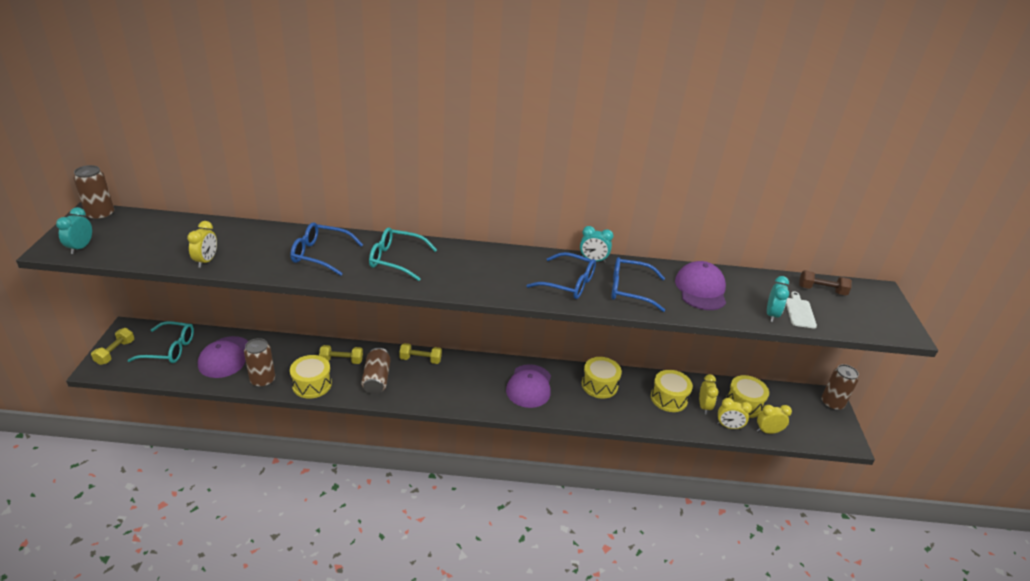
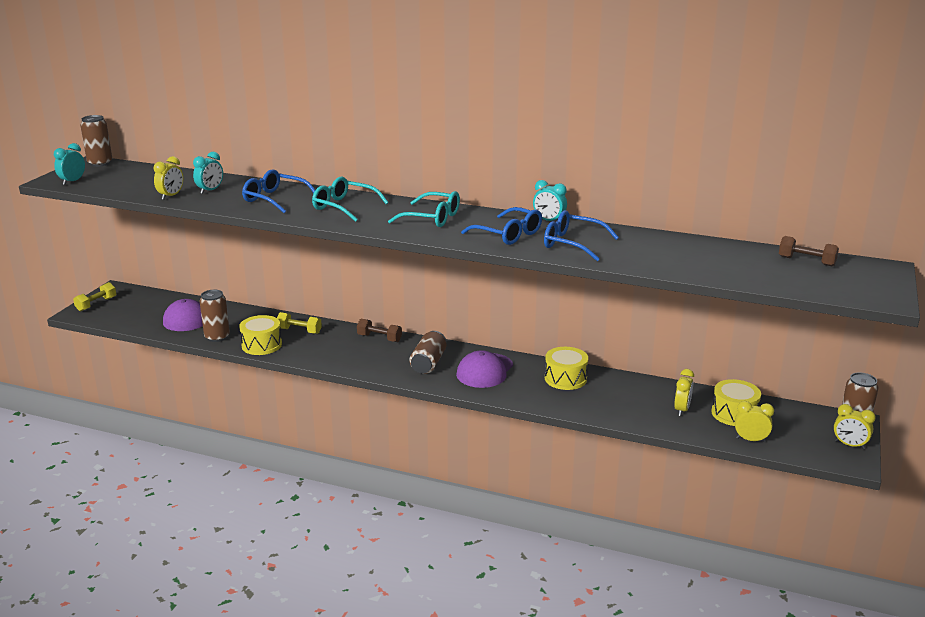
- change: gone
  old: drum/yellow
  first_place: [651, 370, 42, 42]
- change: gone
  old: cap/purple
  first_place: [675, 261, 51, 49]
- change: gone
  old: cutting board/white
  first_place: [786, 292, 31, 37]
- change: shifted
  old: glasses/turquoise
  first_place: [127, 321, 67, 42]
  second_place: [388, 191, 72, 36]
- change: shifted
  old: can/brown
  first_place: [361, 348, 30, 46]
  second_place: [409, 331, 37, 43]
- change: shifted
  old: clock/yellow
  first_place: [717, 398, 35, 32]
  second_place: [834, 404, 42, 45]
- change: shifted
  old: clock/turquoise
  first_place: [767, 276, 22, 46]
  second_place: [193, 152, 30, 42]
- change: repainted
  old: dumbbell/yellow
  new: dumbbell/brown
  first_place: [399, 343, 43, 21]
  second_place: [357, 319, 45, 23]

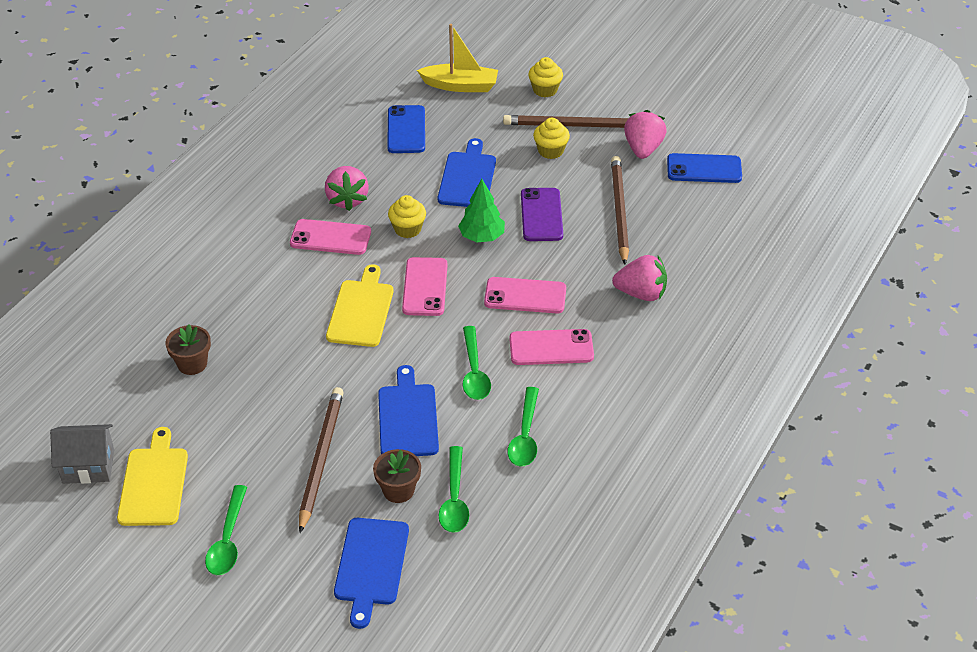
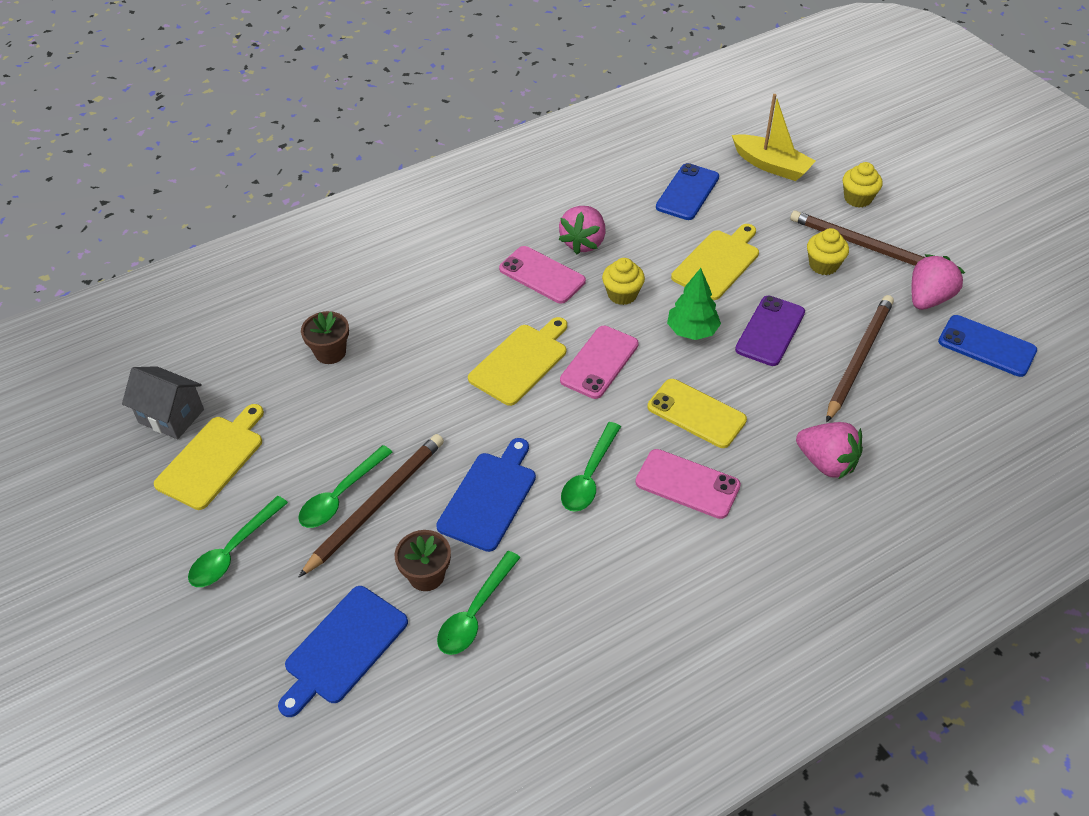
- change: shifted
  old: spoon/green
  first_place: [507, 387, 32, 79]
  second_place: [298, 445, 95, 83]
- change: repainted
  old: cutting board/blue
  new: cutting board/yellow
  first_place: [438, 138, 58, 69]
  second_place: [671, 224, 88, 76]
- change: repainted
  old: phone/pink
  new: phone/yellow
  first_place: [484, 277, 82, 36]
  second_place: [648, 379, 99, 69]

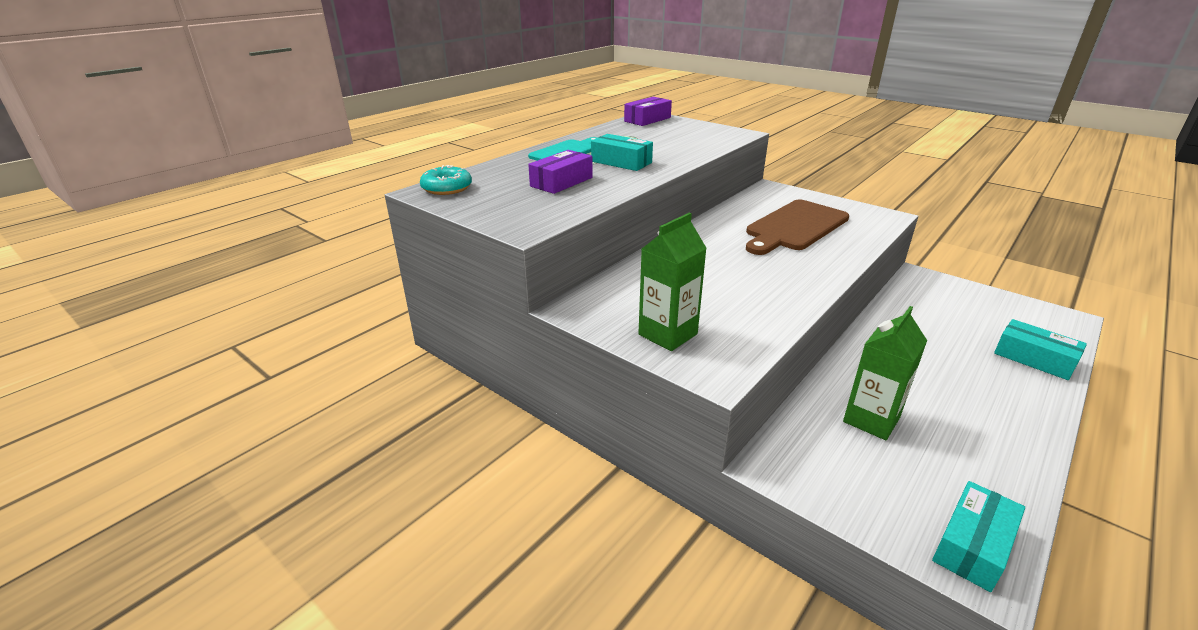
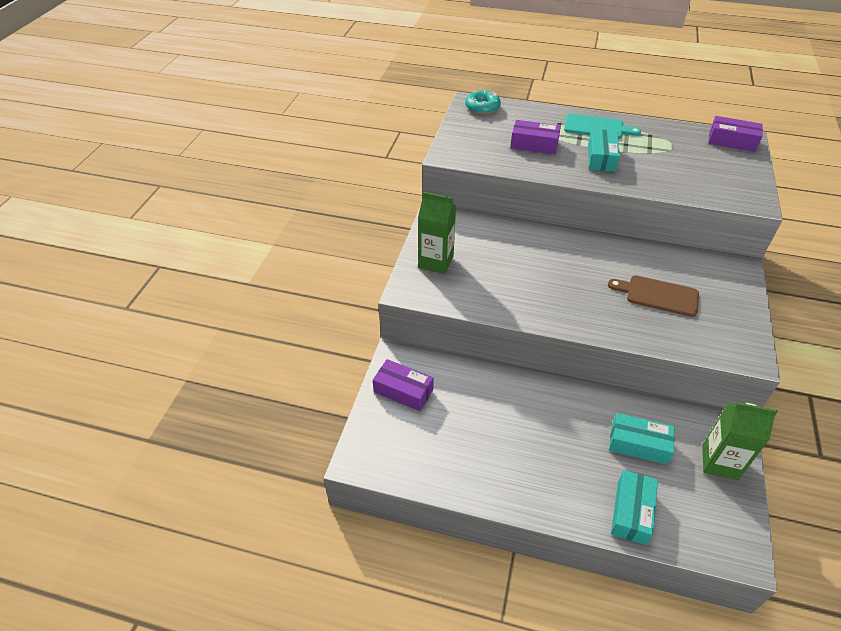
- change: new
  new: box/purple
  second_place: [373, 359, 61, 52]
- change: shifted
  old: carton/green
  first_place: [843, 306, 84, 134]
  second_place: [702, 403, 75, 77]
- change: shifted
  old: box/turquoise
  first_place: [932, 481, 93, 111]
  second_place: [609, 413, 66, 51]
- change: scaled
  old: cutting board/brown
  first_place: [746, 200, 103, 55]
  second_place: [608, 275, 91, 42]
  factor: 0.66

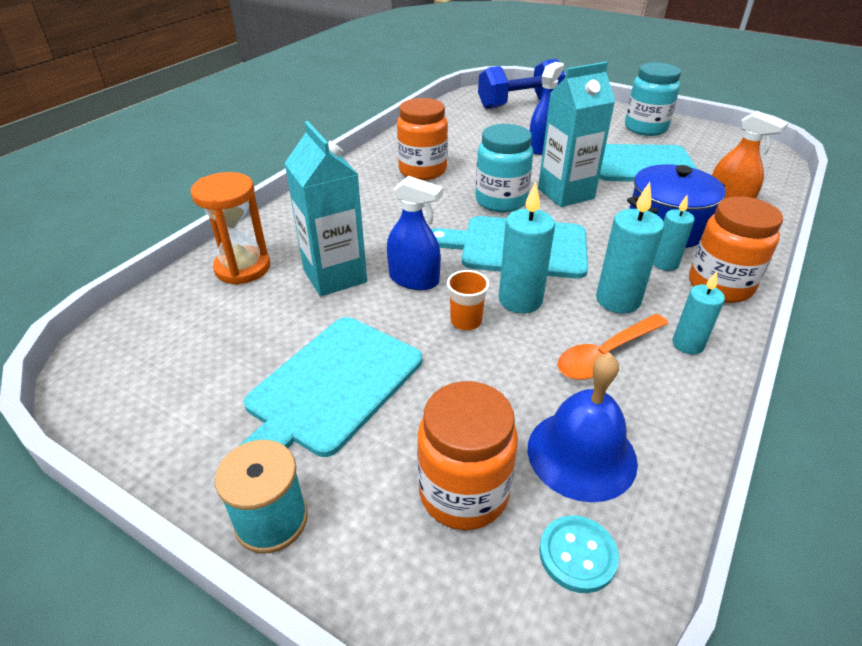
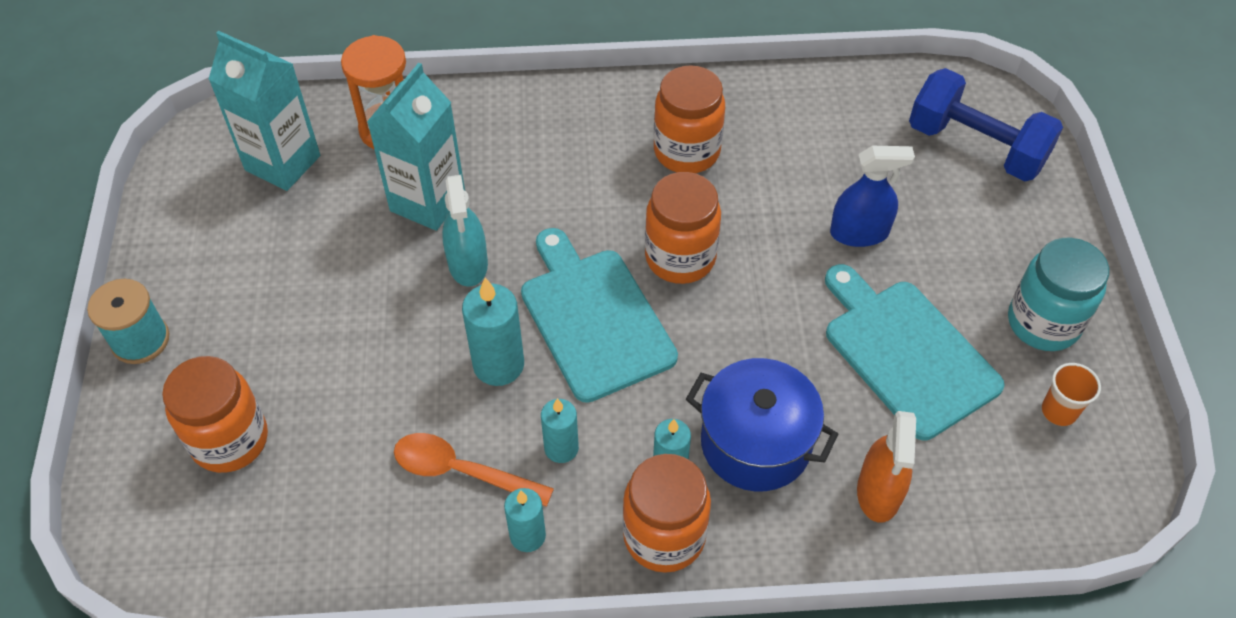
- change: gone
  old: cutting board/turquoise
  first_place: [239, 317, 183, 140]
- change: gone
  old: bell/blue
  first_place: [528, 353, 110, 149]
- change: gone
  old: button/turquoise
  first_place: [539, 515, 80, 78]
- change: shifted
  old: cup/orange
  first_place: [447, 270, 42, 60]
  second_place: [1042, 363, 59, 63]
- change: shifted
  old: carton/turquoise
  first_place: [538, 62, 77, 145]
  second_place: [208, 30, 112, 161]
- change: repainted
  old: spray bottle/blue
  new: spray bottle/turquoise
  first_place: [387, 176, 56, 114]
  second_place: [442, 175, 46, 112]
- change: repainted
  old: jar/turquoise
  new: jar/orange
  first_place: [475, 124, 58, 88]
  second_place: [645, 172, 76, 112]
- change: scaled
  old: candle/turquoise
  first_place: [596, 182, 68, 131]
  second_place: [541, 398, 38, 65]
  factor: 0.64

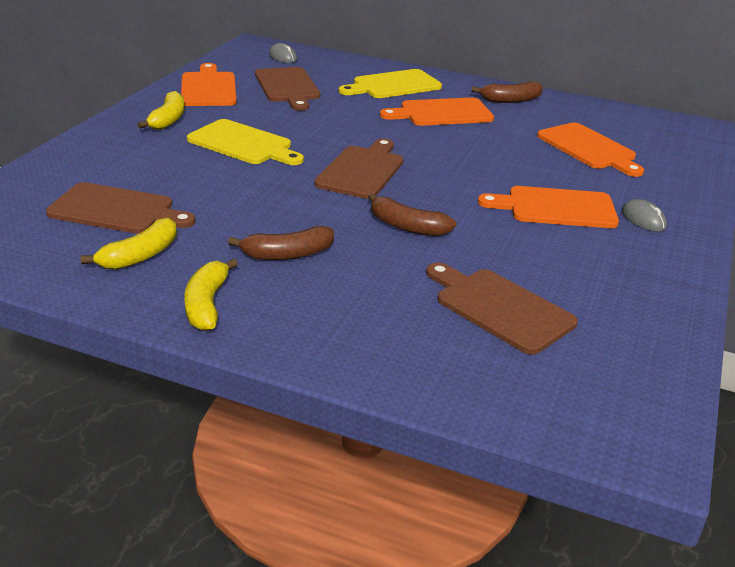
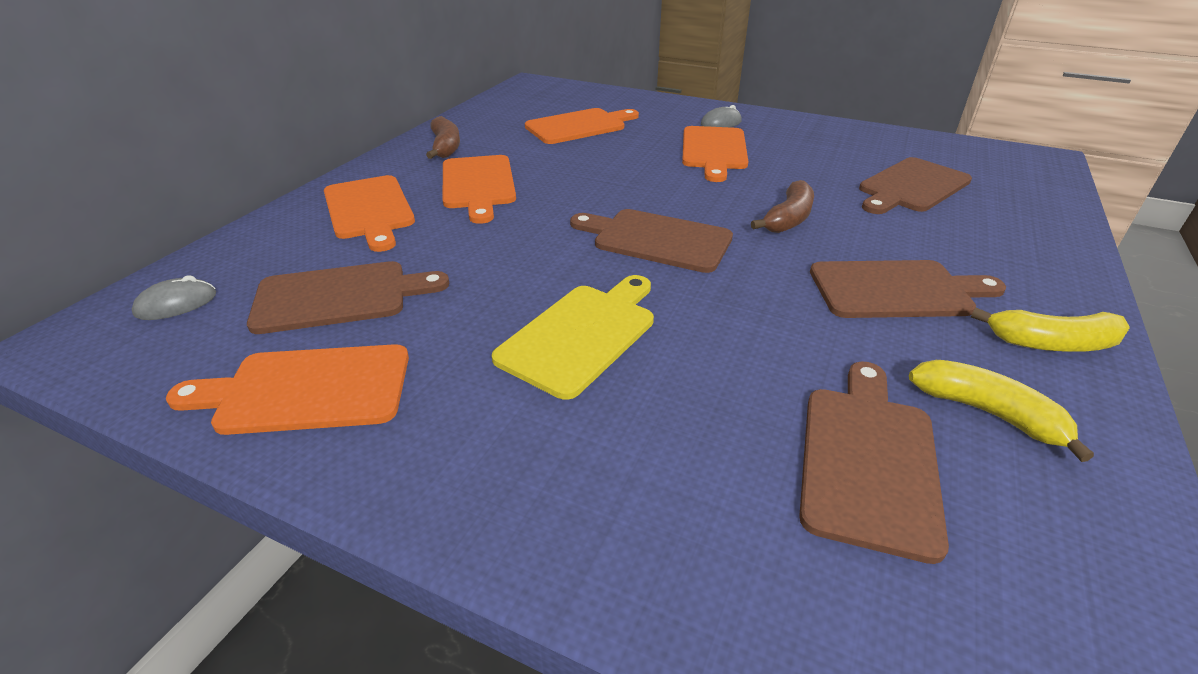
- change: gone
  old: banana/yellow
  first_place: [137, 91, 48, 39]
- change: swapped
  old: banana/brown
  new: cutting board/brown
  first_place: [228, 226, 106, 34]
  second_place: [810, 260, 196, 58]
- change: repainted
  old: cutting board/yellow
  new: cutting board/orange
  first_place: [339, 69, 103, 29]
  second_place: [324, 175, 91, 77]

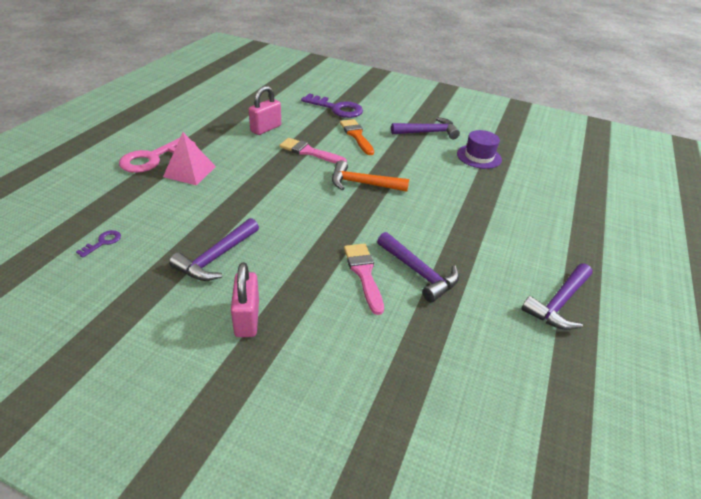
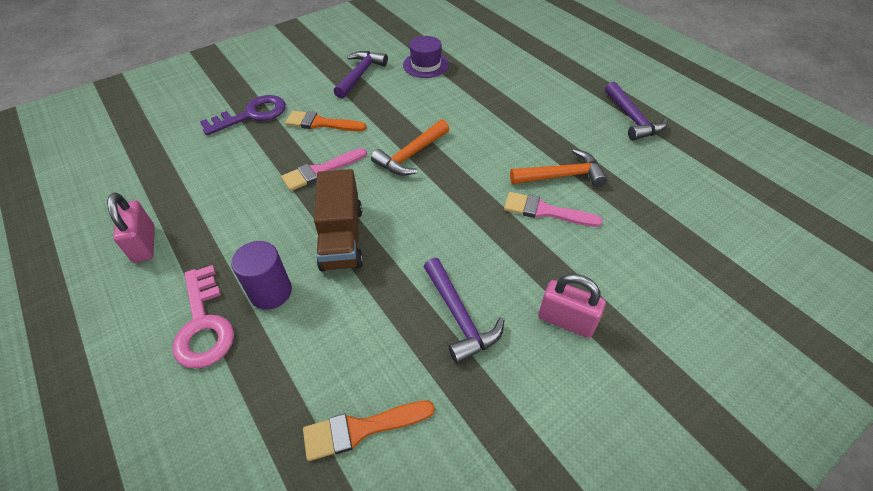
- change: new
  new: truck/brown
  second_place: [314, 169, 49, 102]
- change: shifted
  old: padlock/pink
  first_place: [249, 86, 32, 49]
  second_place: [107, 192, 48, 71]
- change: swapped
  old: key/purple
  new: brush/orange
  first_place: [76, 230, 45, 27]
  second_place: [303, 401, 132, 60]
- change: swapped
  old: pyramid/pink
  new: cylinder/purple
  first_place: [163, 132, 53, 54]
  second_place: [231, 241, 61, 69]
- change: repainted
  old: hammer/purple
  new: hammer/orange
  first_place: [377, 232, 82, 71]
  second_place: [510, 149, 98, 38]

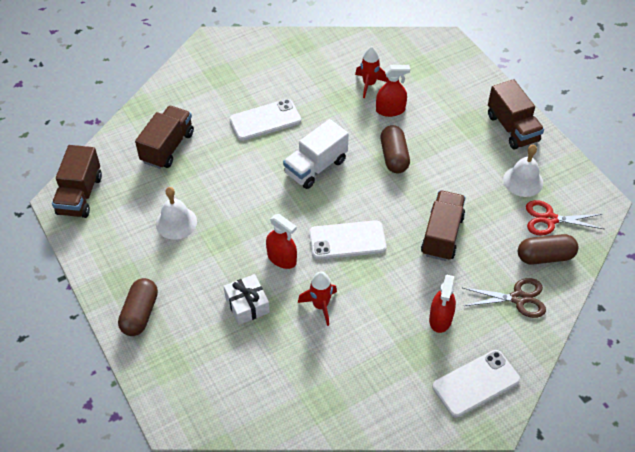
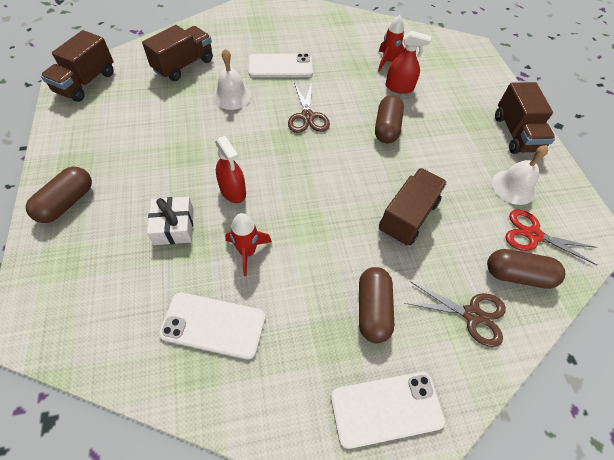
- change: shifted
  old: bell/white
  first_place: [156, 187, 41, 53]
  second_place: [213, 49, 38, 61]
- change: shifted
  old: phone/white
  first_place: [309, 220, 77, 39]
  second_place: [159, 292, 106, 67]
- change: swapped
  old: truck/white
  new: scissors/brown
  first_place: [283, 119, 66, 70]
  second_place: [288, 82, 42, 51]
- change: swapped
  old: spray bottle/red
  new: capsule/brown
  first_place: [429, 275, 27, 58]
  second_place: [359, 267, 35, 76]

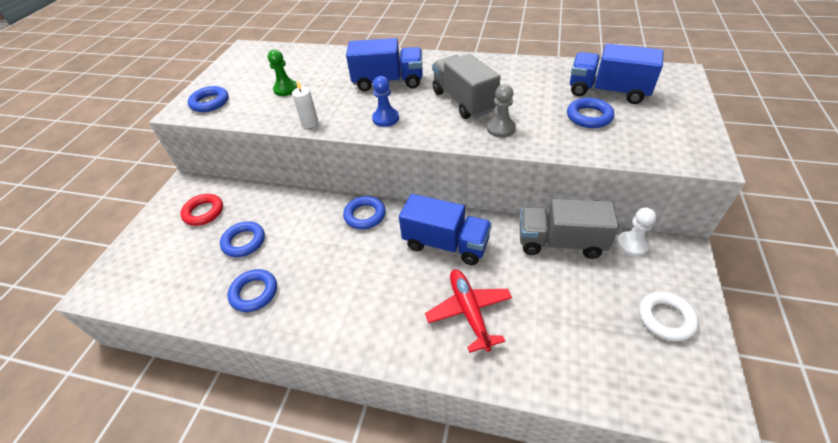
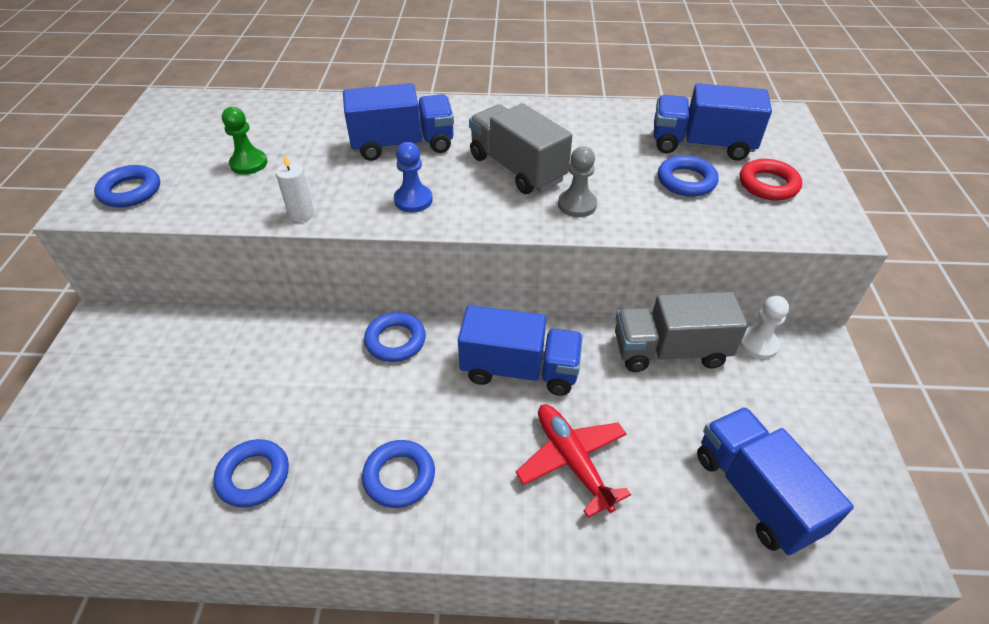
- change: gone
  old: ring/white
  first_place: [639, 291, 60, 50]
- change: new
  new: truck/blue
  second_place: [697, 407, 157, 148]
- change: shifted
  old: ring/red
  first_place: [180, 194, 43, 32]
  second_place: [740, 159, 62, 42]
- change: shifted
  old: ring/blue
  first_place: [220, 221, 45, 36]
  second_place: [362, 440, 73, 68]

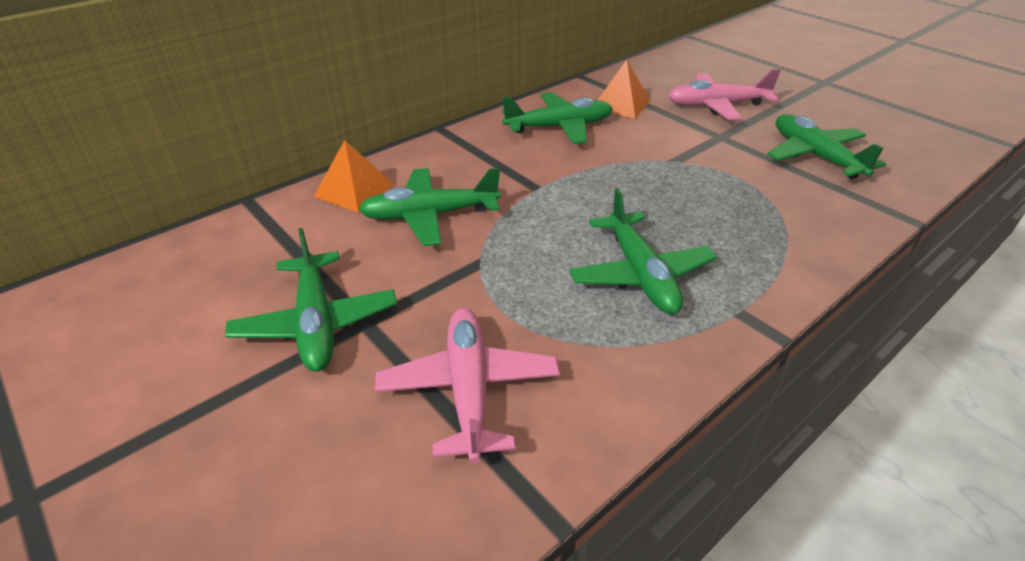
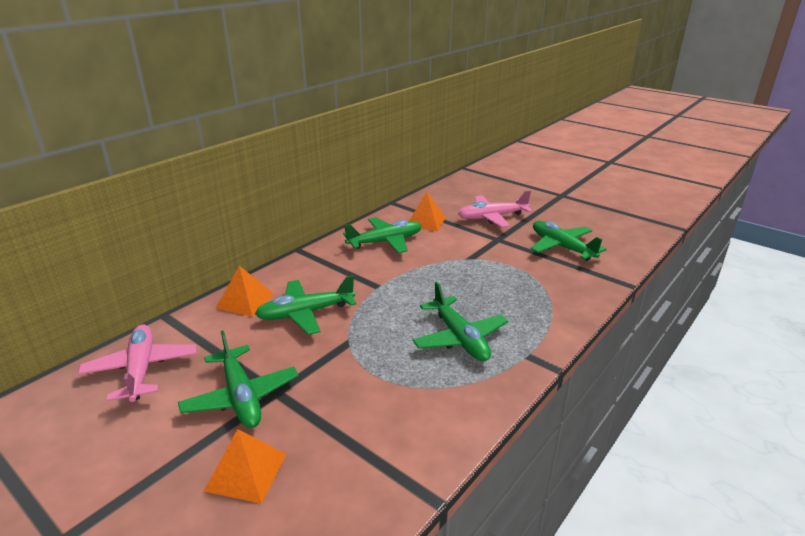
- change: new
  new: pyramid/orange
  second_place: [204, 429, 83, 75]
- change: shifted
  old: plane/pink
  first_place: [375, 308, 185, 156]
  second_place: [78, 324, 119, 78]

